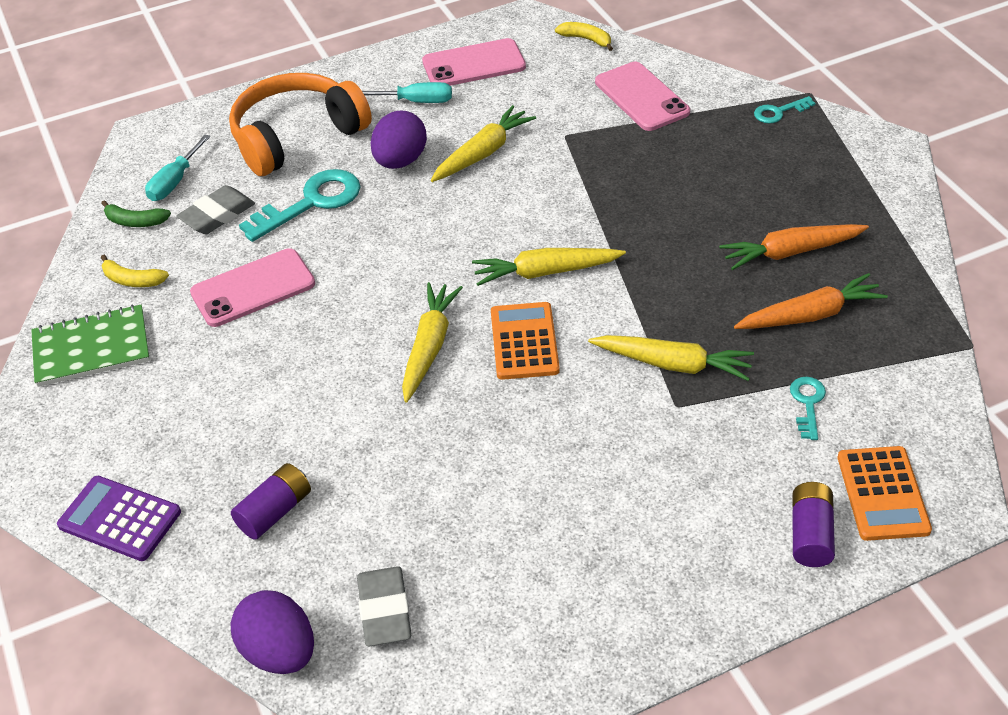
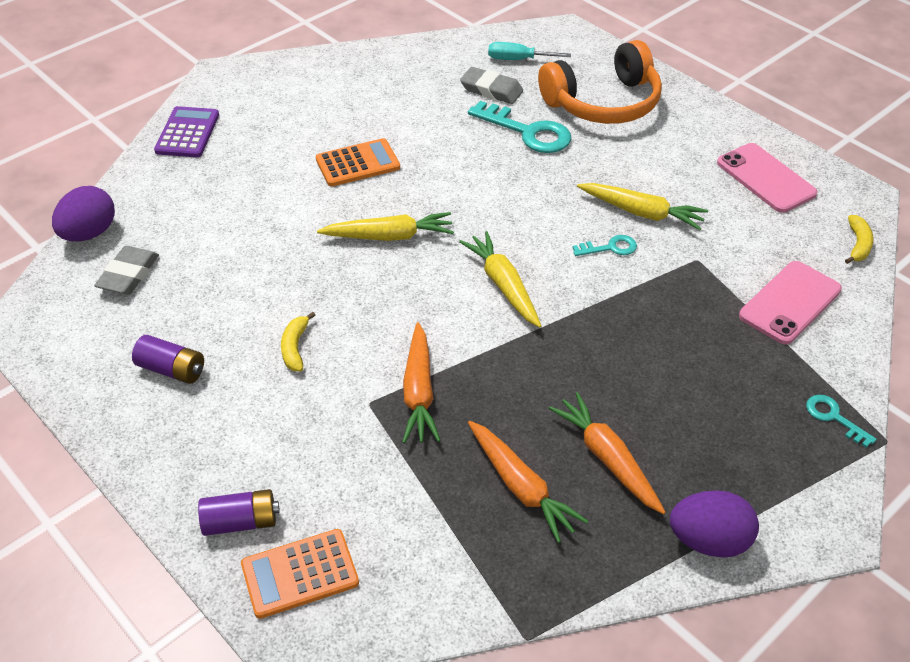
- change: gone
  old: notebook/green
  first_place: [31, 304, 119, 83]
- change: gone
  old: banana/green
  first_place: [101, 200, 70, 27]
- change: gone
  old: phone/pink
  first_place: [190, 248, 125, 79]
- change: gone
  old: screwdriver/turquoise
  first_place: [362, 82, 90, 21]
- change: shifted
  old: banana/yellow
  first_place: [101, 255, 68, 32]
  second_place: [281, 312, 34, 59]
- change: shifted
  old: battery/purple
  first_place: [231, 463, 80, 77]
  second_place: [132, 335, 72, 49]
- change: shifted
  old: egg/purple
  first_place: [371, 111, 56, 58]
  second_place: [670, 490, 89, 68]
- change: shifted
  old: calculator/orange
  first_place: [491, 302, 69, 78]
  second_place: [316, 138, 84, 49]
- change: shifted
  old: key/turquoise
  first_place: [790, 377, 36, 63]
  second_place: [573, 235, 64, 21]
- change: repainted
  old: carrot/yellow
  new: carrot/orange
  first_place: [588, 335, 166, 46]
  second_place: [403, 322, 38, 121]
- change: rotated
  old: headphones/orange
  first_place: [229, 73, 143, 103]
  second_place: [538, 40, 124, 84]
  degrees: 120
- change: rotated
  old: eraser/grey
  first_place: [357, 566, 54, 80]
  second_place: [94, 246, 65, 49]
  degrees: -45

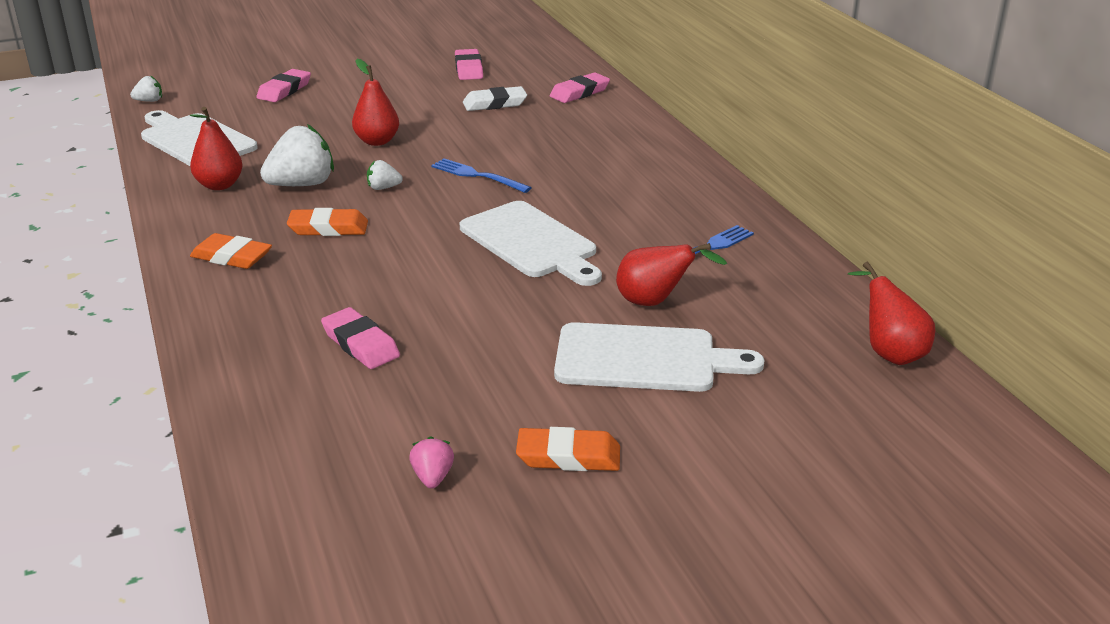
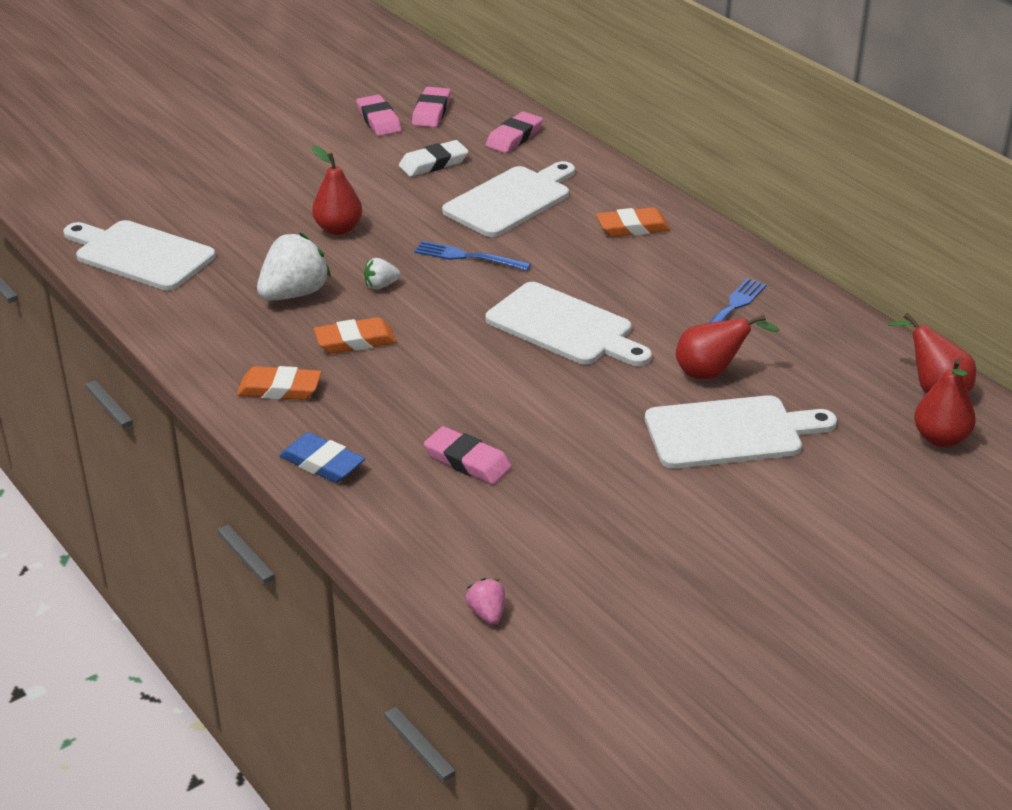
- change: gone
  old: strawberry/white
  first_place: [130, 76, 32, 26]
- change: new
  new: eraser/blue
  second_place: [279, 432, 86, 51]
- change: new
  new: cutting board/white
  second_place: [442, 161, 133, 76]
- change: shifted
  old: pear/red
  first_place: [190, 107, 53, 83]
  second_place: [914, 359, 62, 88]
- change: shifted
  old: eraser/pink
  first_place: [256, 69, 55, 33]
  second_place: [412, 87, 39, 41]
- change: shifted
  old: strawberry/pink
  first_place: [409, 436, 45, 53]
  second_place: [466, 578, 39, 46]
- change: shifted
  old: eraser/orange
  first_place: [516, 427, 104, 44]
  second_place: [596, 207, 75, 30]

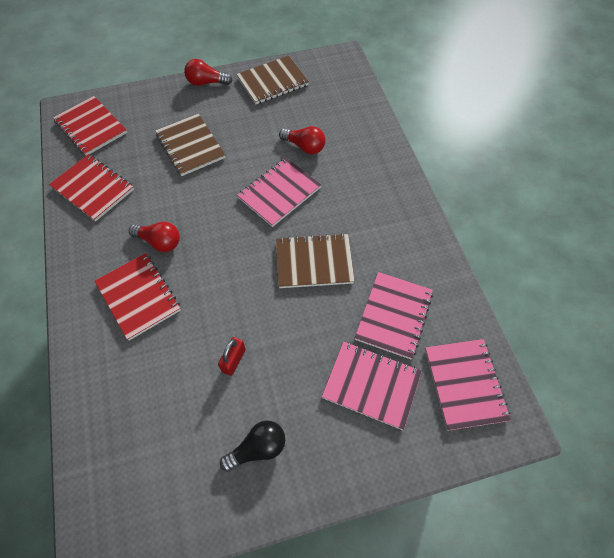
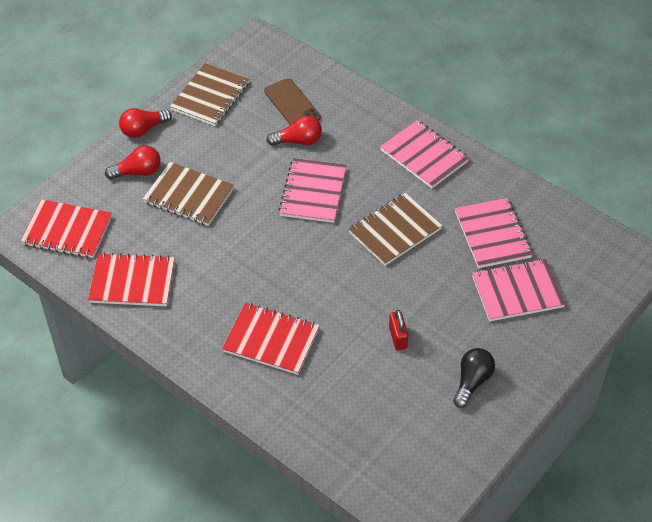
- change: new
  new: phone/brown
  second_place: [264, 78, 57, 47]
- change: shifted
  old: light bulb/red
  first_place: [129, 222, 51, 30]
  second_place: [105, 146, 56, 33]
- change: shifted
  old: notebook/pink
  first_place: [425, 339, 86, 92]
  second_place: [380, 120, 89, 68]

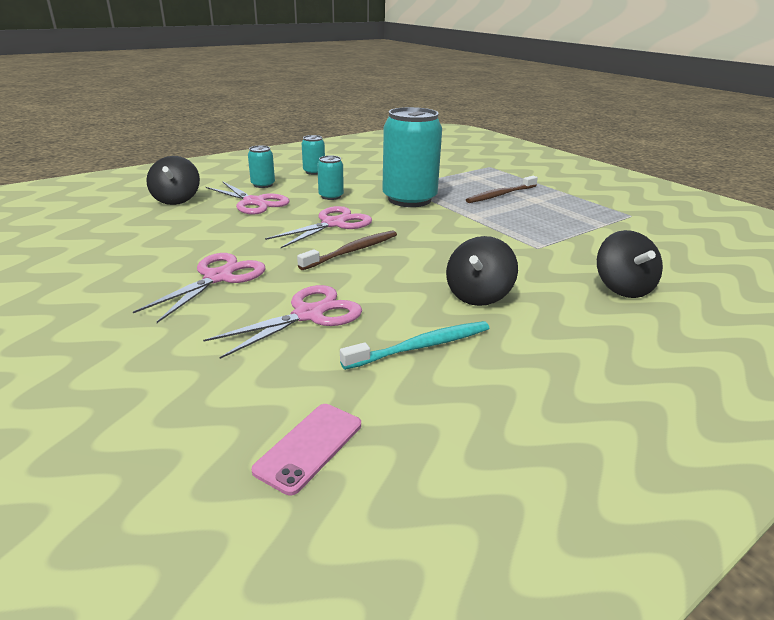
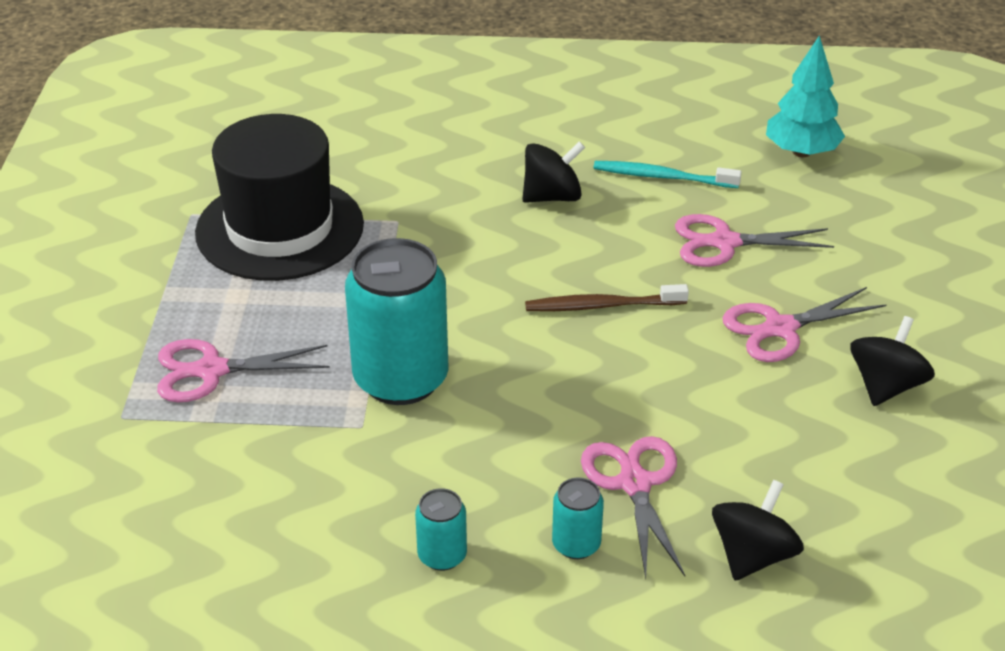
- change: gone
  old: can/turquoise
  first_place: [317, 155, 27, 45]
- change: gone
  old: toothbrush/brown
  first_place: [466, 176, 72, 27]
- change: new
  new: hat/black
  second_place: [195, 114, 169, 167]
- change: shifted
  old: scissors/pink
  first_place: [265, 206, 107, 42]
  second_place: [157, 339, 173, 63]
- change: shifted
  old: spinning top/black
  first_place: [597, 230, 66, 68]
  second_place: [850, 316, 85, 90]
- change: swapped
  old: phone/pink
  new: tree/turquoise
  first_place: [251, 404, 110, 91]
  second_place: [766, 36, 79, 121]

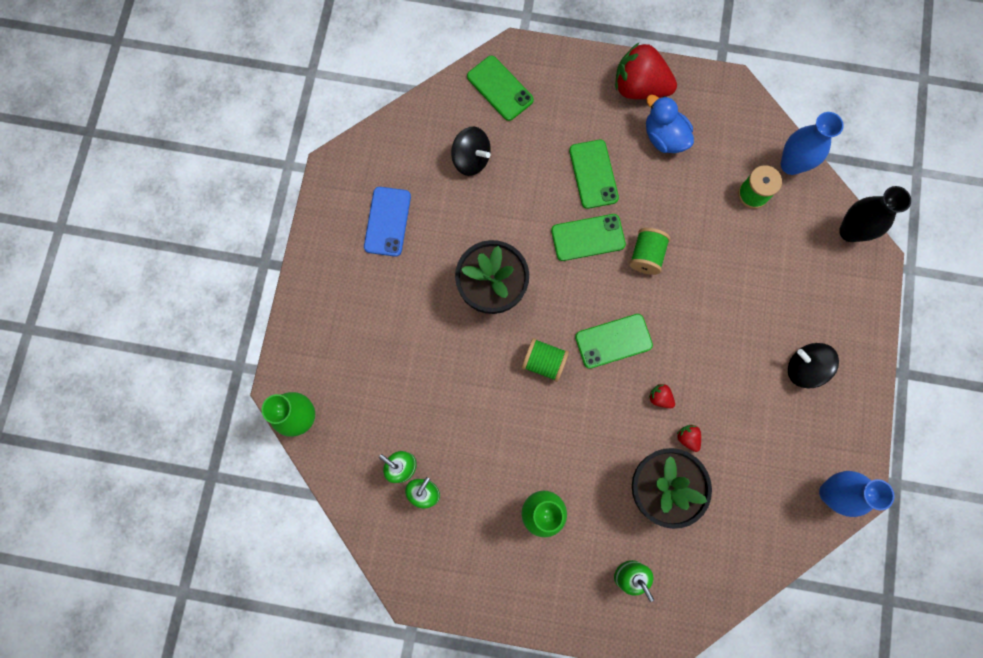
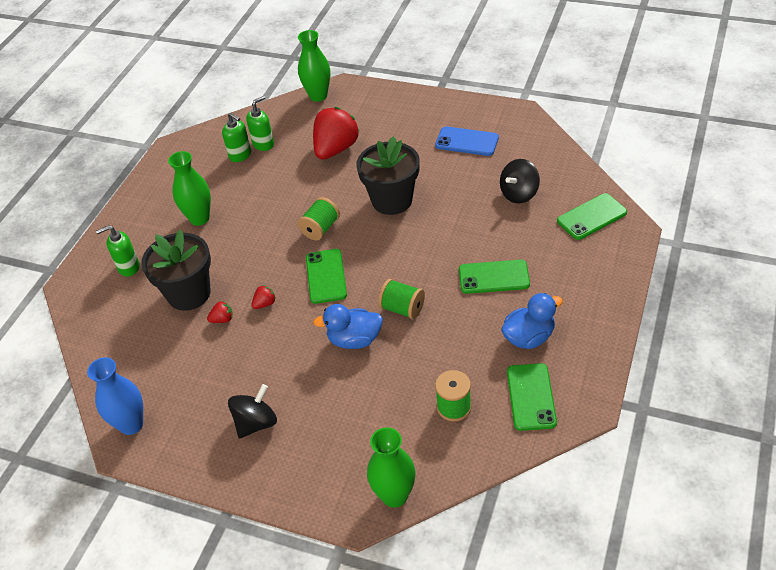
- change: gone
  old: vase/blue
  first_place: [781, 112, 63, 63]
- change: new
  new: duck/blue
  second_place: [313, 304, 70, 45]
- change: shifted
  old: phone/green
  first_place: [551, 214, 75, 47]
  second_place: [507, 363, 50, 68]
- change: shifted
  old: strawberry/red
  first_place: [615, 43, 62, 56]
  second_place: [313, 107, 46, 53]
- change: repainted
  old: vase/black
  new: vase/green
  first_place: [839, 186, 72, 56]
  second_place: [367, 427, 48, 81]

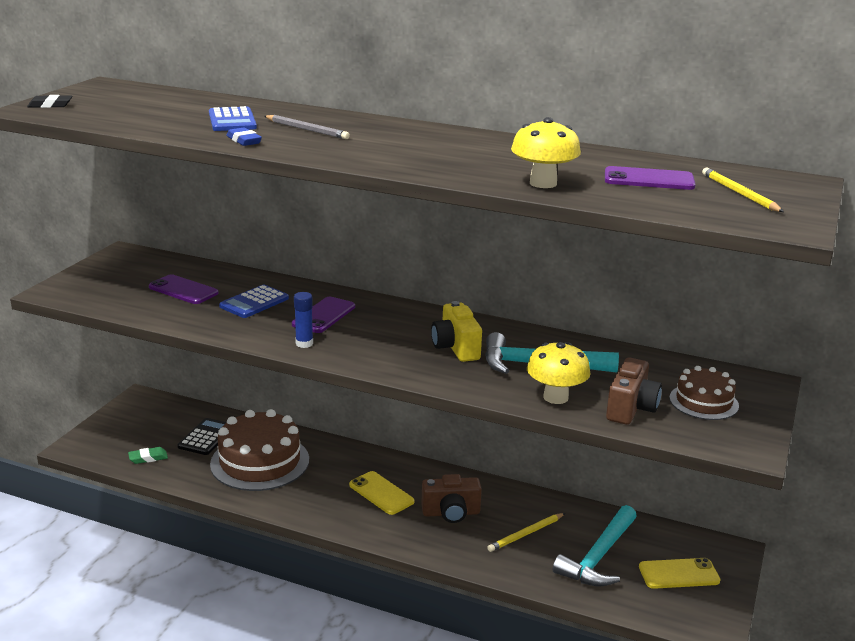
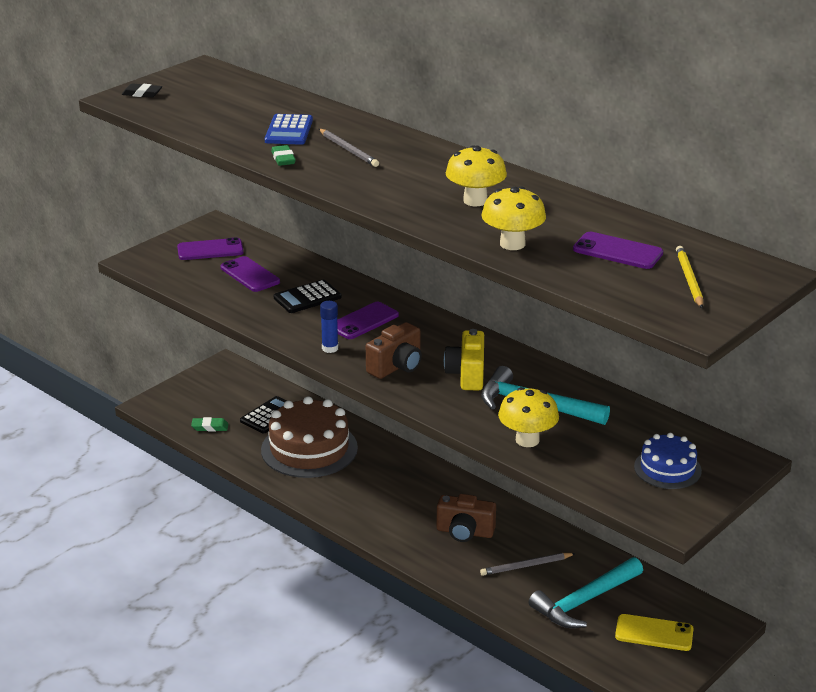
- change: gone
  old: phone/yellow
  first_place: [349, 471, 65, 44]
- change: new
  new: phone/purple
  second_place: [177, 237, 67, 23]
- change: new
  new: mushroom/yellow
  second_place: [446, 145, 61, 61]
- change: shifted
  old: camera/brown
  first_place: [606, 357, 56, 68]
  second_place: [366, 322, 56, 57]
- change: repainted
  old: calculator/blue
  new: calculator/black
  first_place: [219, 285, 70, 33]
  second_place: [274, 280, 68, 33]
- change: repainted
  old: eraser/blue
  new: eraser/green
  first_place: [227, 127, 35, 19]
  second_place: [271, 145, 25, 21]
- change: repainted
  old: pencil/yellow
  new: pencil/grey
  first_place: [487, 513, 78, 39]
  second_place: [480, 553, 96, 23]
- change: repainted
  old: cake/brown
  new: cake/blue
  first_place: [669, 366, 70, 54]
  second_place: [634, 433, 68, 56]

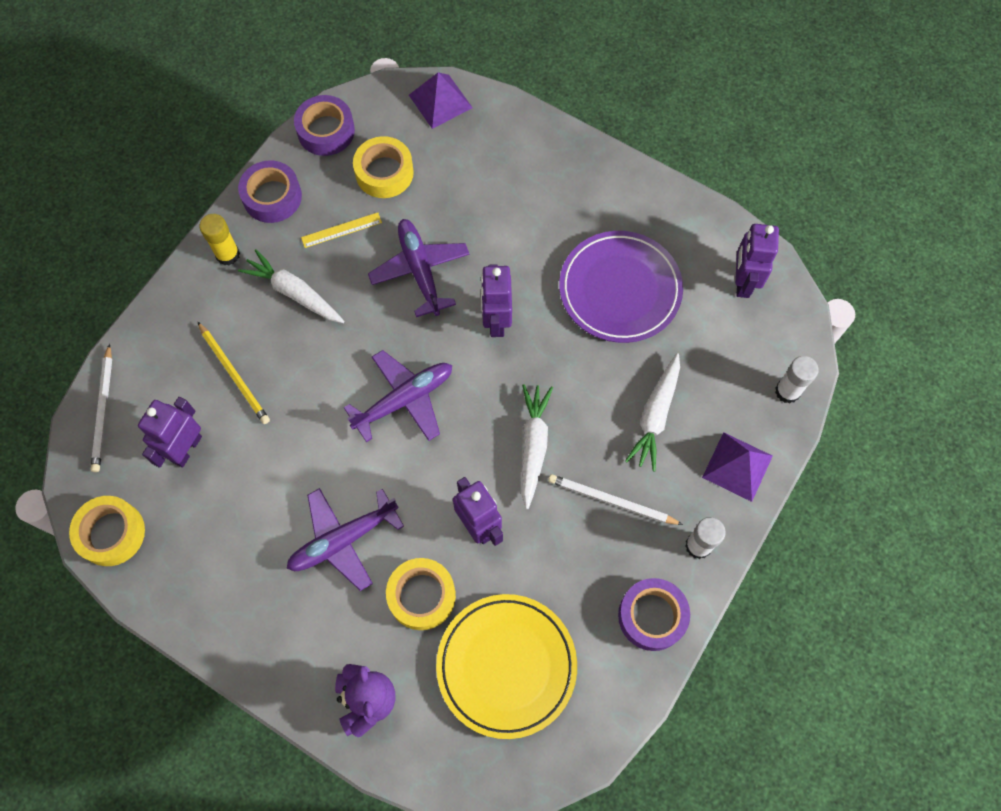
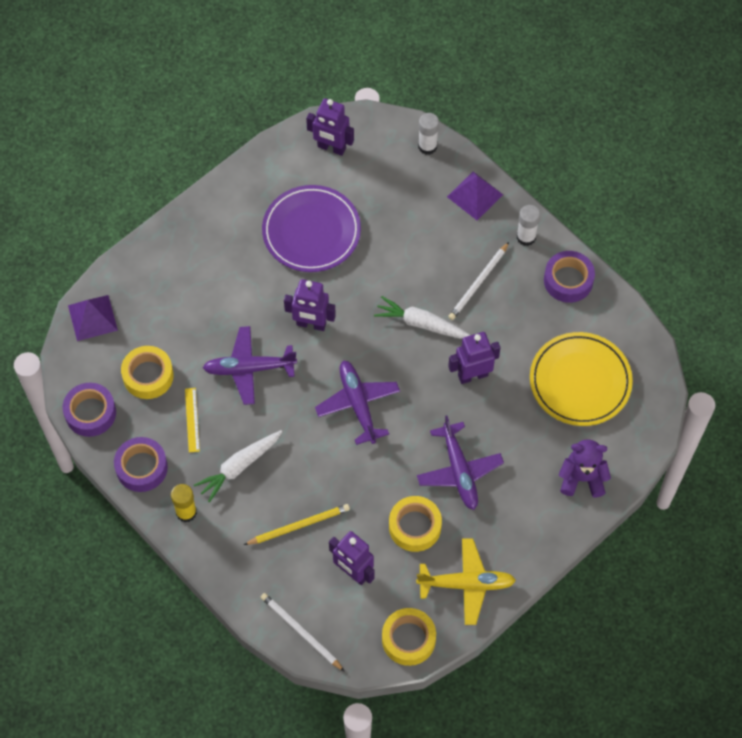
- change: gone
  old: carrot/white
  first_place: [625, 353, 55, 118]
- change: new
  new: plane/yellow
  second_place: [416, 538, 100, 87]
- change: shifted
  old: tape/yellow
  first_place: [386, 558, 70, 72]
  second_place: [389, 496, 53, 56]
- change: rotated
  old: pencil/white
  first_place: [91, 344, 21, 128]
  second_place: [260, 593, 85, 79]
  degrees: -150

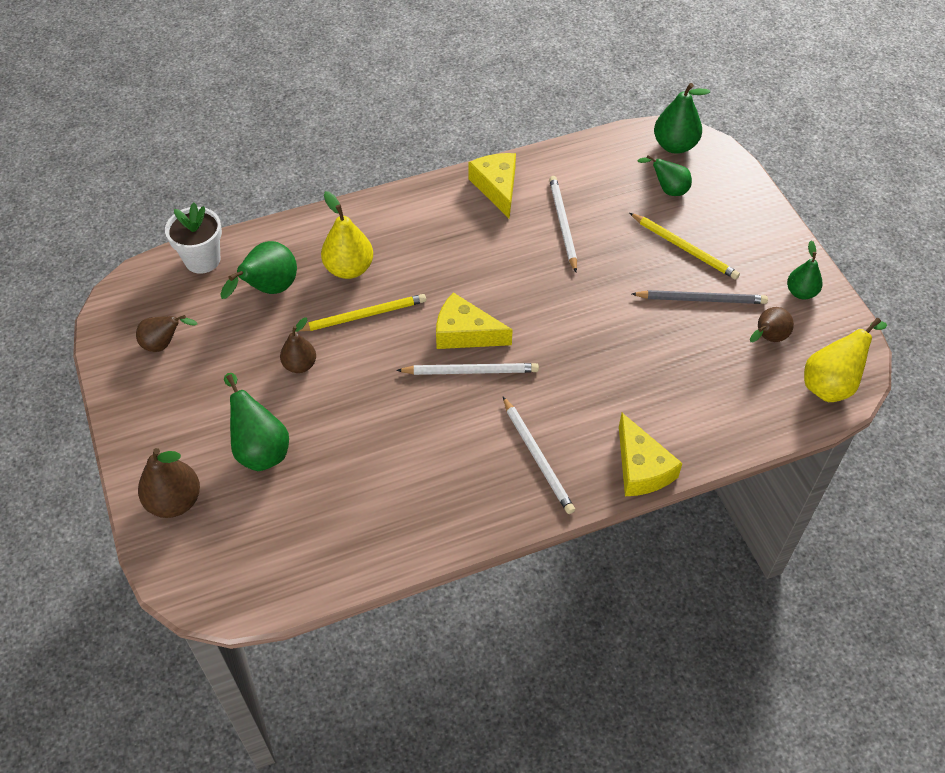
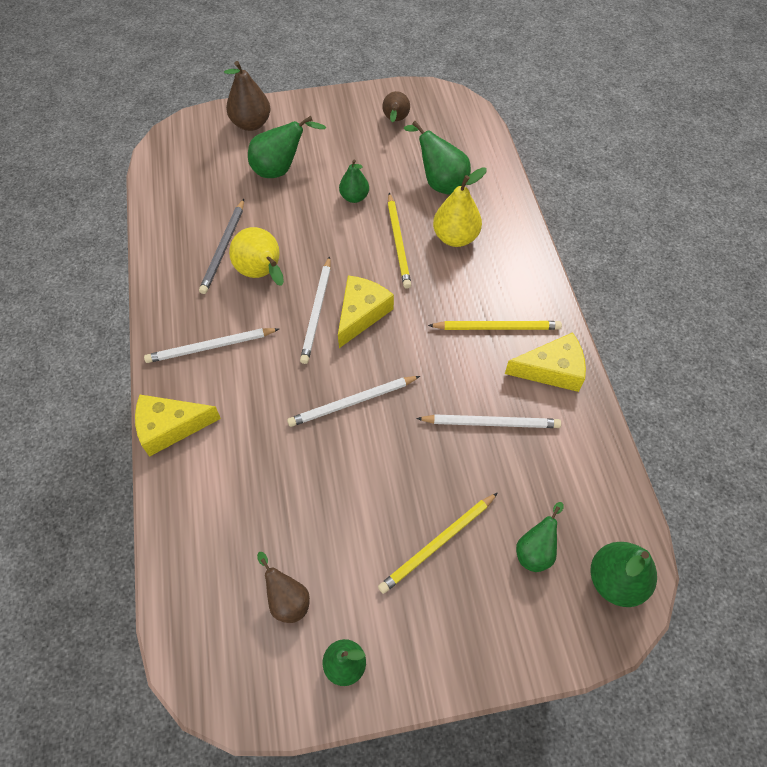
- change: gone
  old: flower pot/white
  first_place: [165, 203, 57, 71]
- change: new
  new: pencil/white
  second_place: [287, 376, 133, 51]
- change: new
  new: pencil/yellow
  second_place: [428, 321, 134, 9]
- change: shifted
  old: pencil/grey
  first_place: [632, 290, 136, 14]
  second_place: [199, 199, 45, 95]
- change: shifted
  old: pear/yellow
  first_place: [804, 318, 83, 84]
  second_place: [229, 227, 55, 59]
- change: repainted
  old: pear/brown
  new: pear/green
  first_place: [280, 318, 36, 55]
  second_place: [339, 159, 30, 44]

